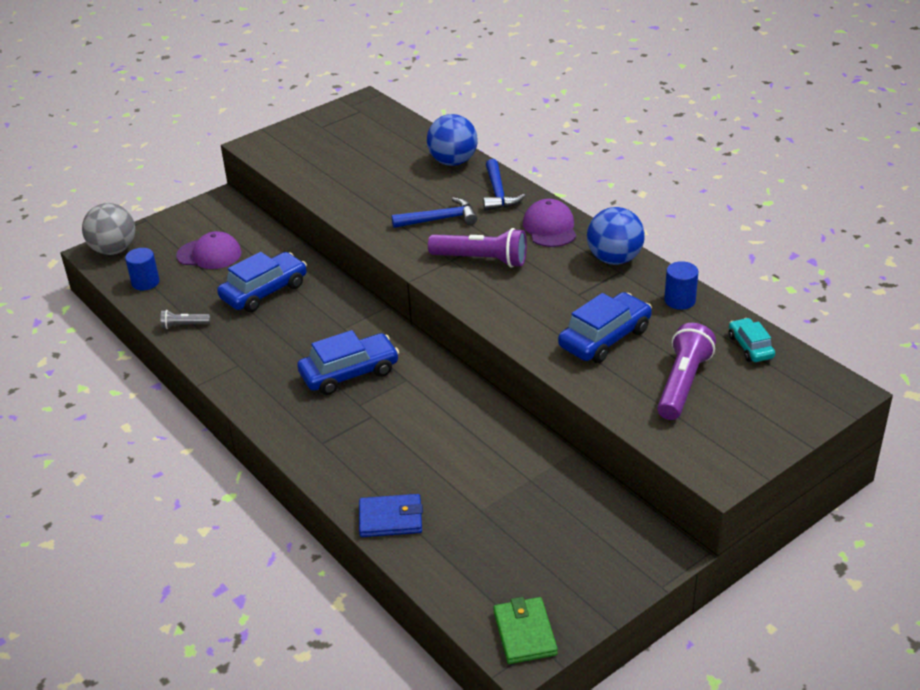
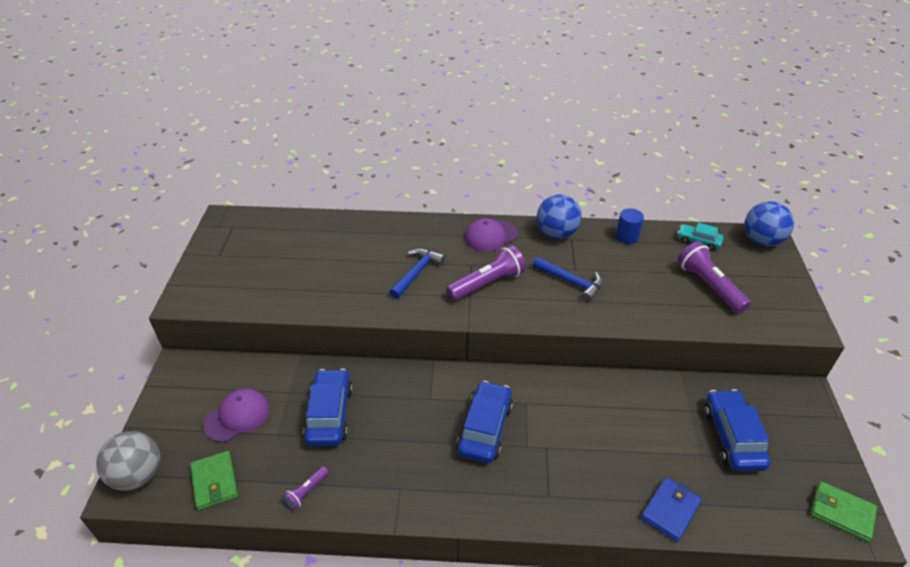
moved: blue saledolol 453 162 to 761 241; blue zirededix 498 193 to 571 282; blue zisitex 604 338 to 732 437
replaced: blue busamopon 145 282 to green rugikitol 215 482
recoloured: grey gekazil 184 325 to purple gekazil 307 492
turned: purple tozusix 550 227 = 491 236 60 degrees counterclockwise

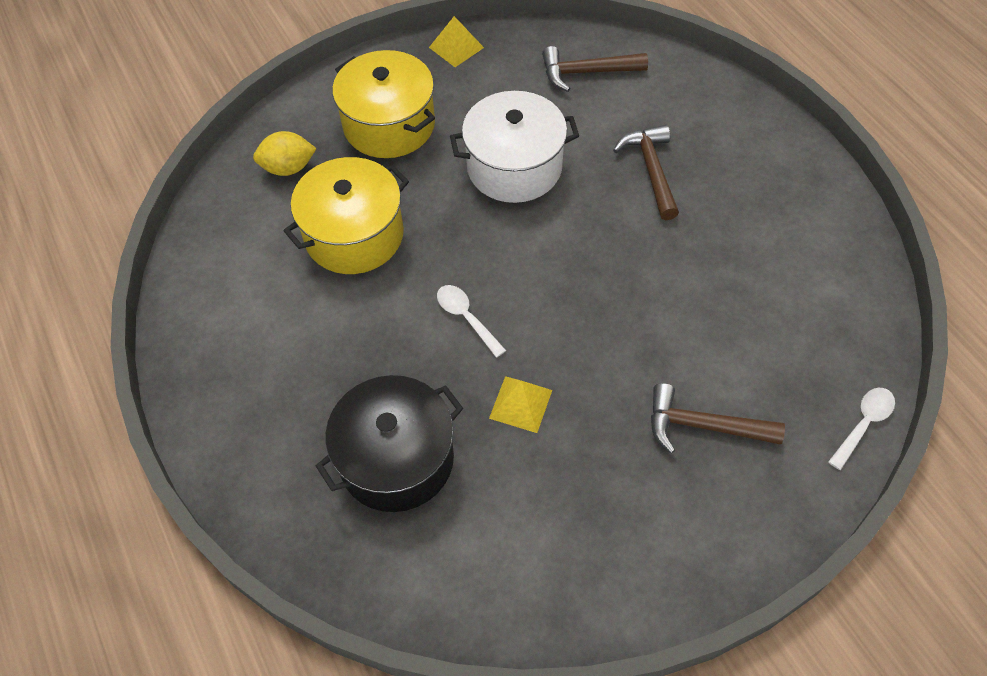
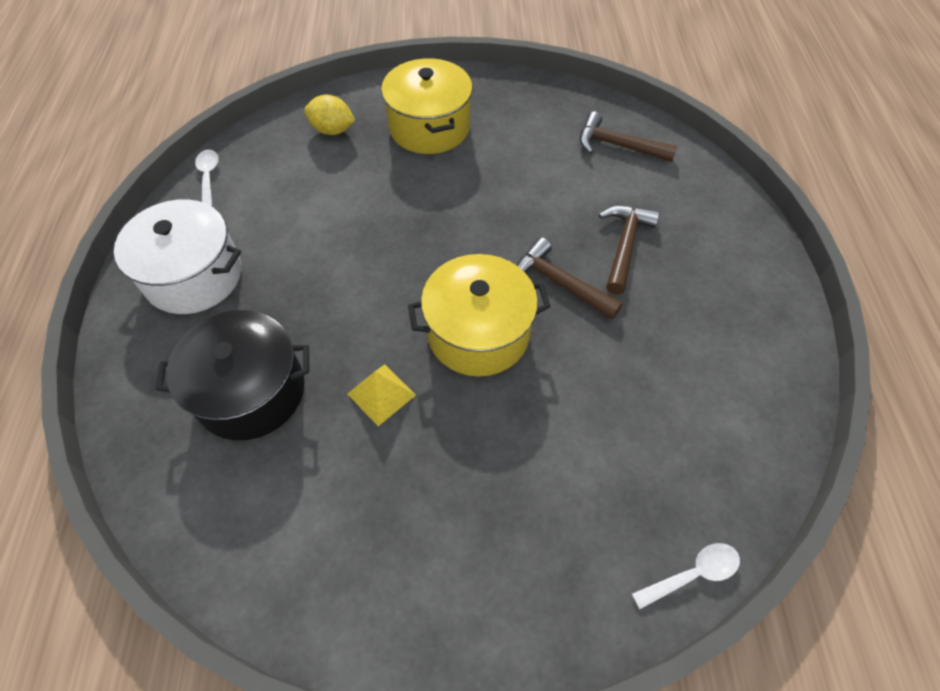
removed: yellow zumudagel 456 47
moved: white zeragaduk 514 167 to 194 276; yellow zeragaduk 354 235 to 478 333; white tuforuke 466 318 to 208 177; brown zirededix 703 426 to 559 283

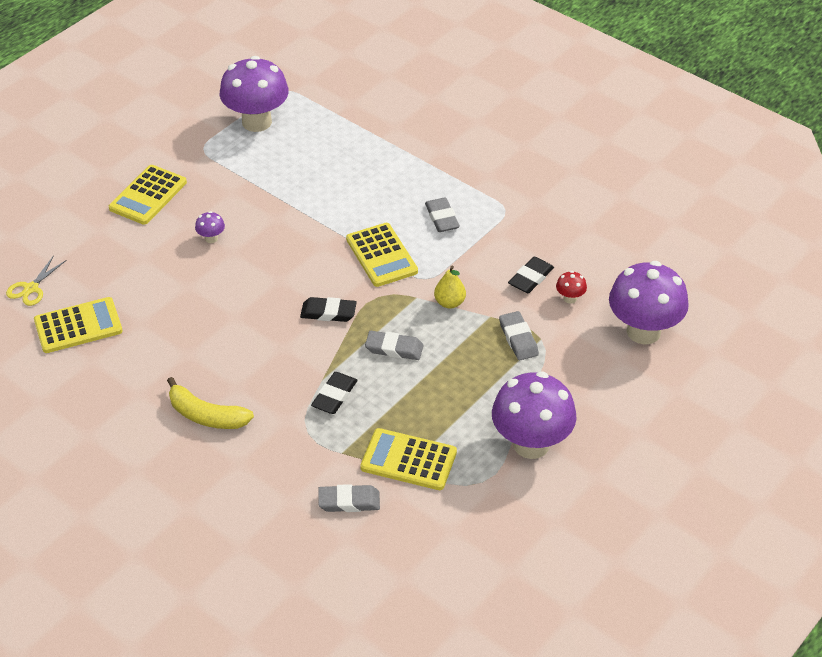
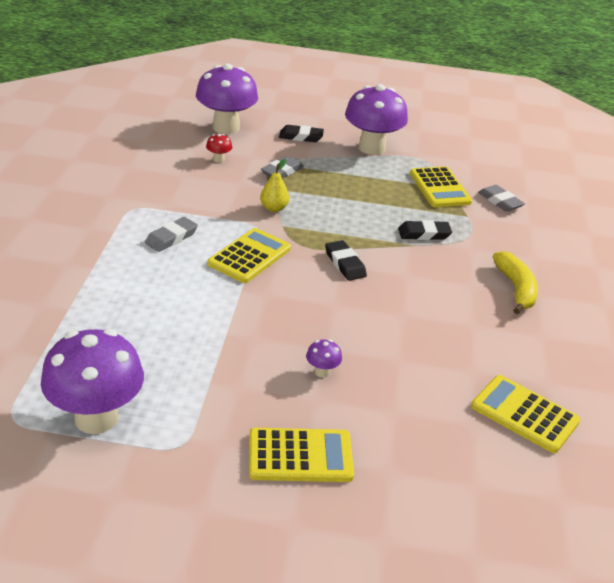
removed: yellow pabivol 31 288; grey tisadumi 394 348
moved: black tisadumi 531 278 to 301 137

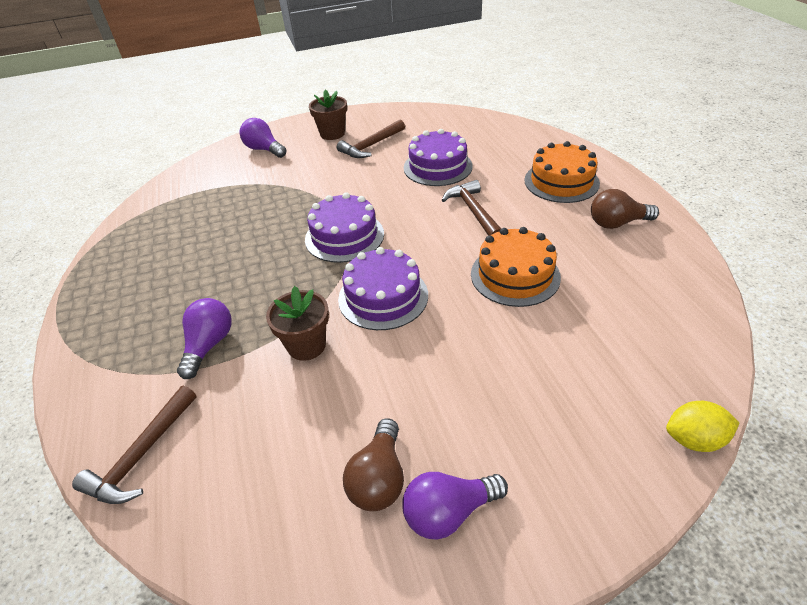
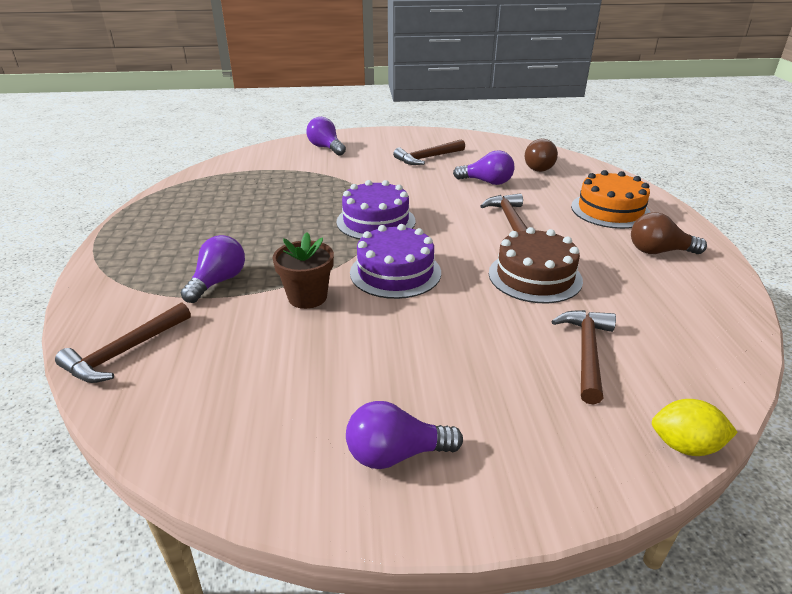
removed: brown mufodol 332 134
added: brown zirededix 586 352
moved: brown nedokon 379 478 to 540 167
replaced: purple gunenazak 437 167 to purple nedokon 487 182
recoloured: orange gunenazak 515 275 to brown gunenazak 535 276

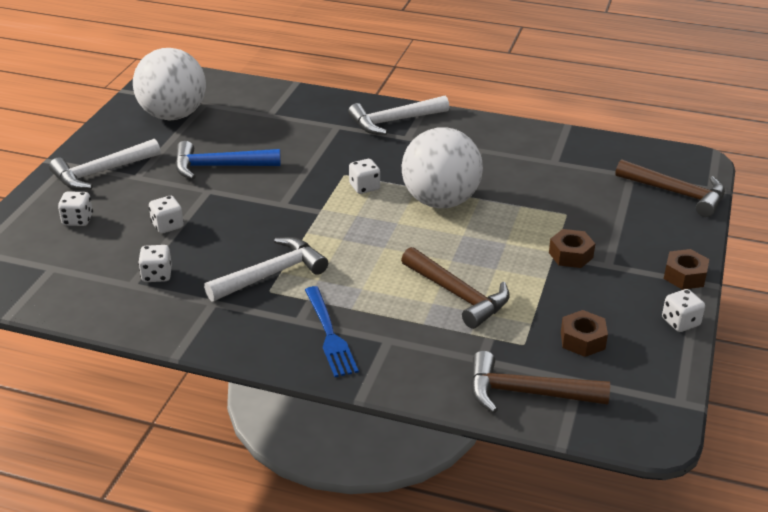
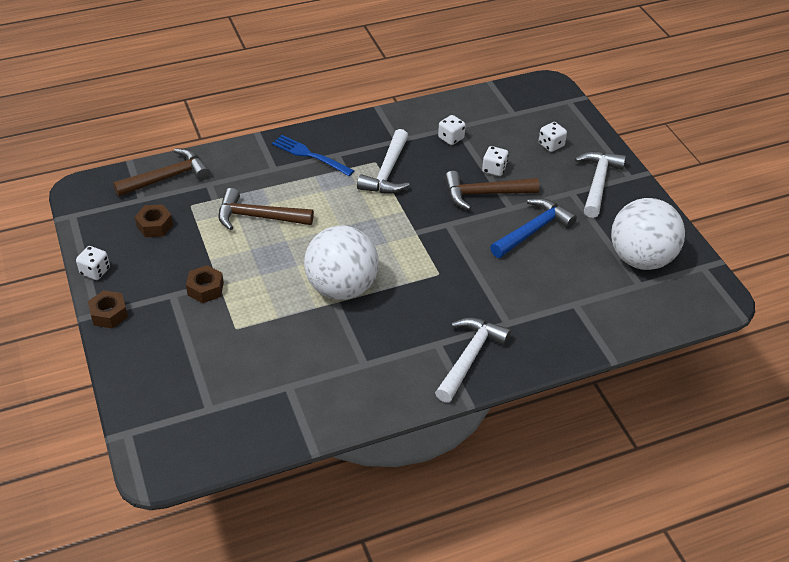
removed: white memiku 364 187
moved: brown zirededix 676 193 to 484 194

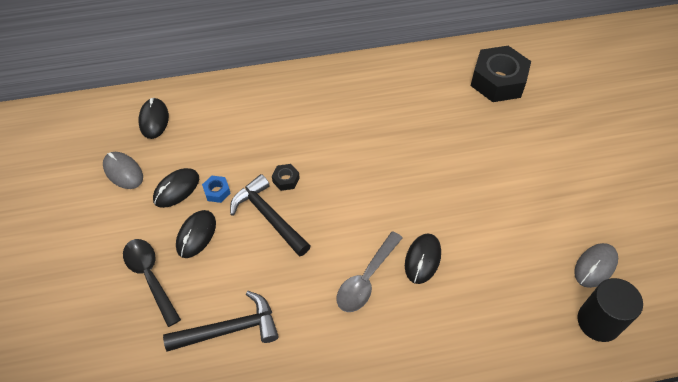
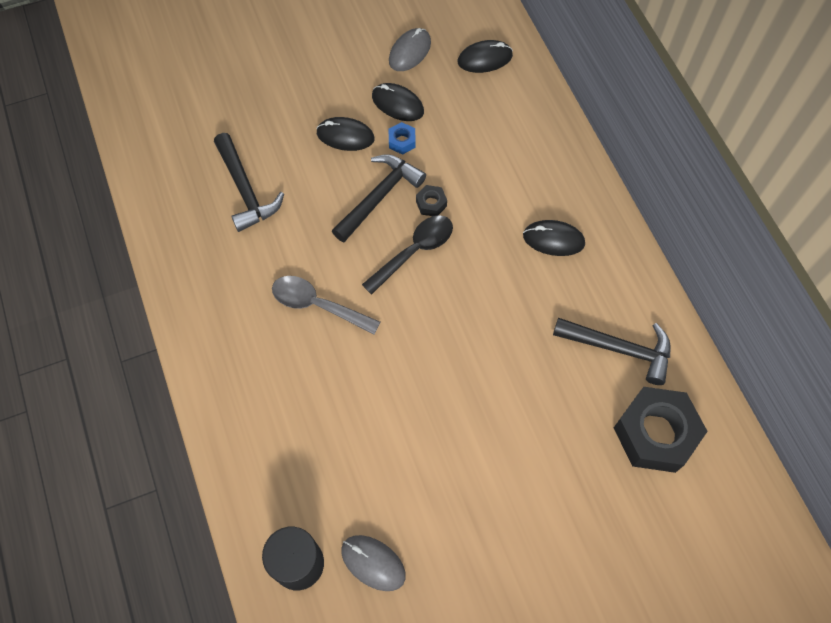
added: black zirededix 619 349
moved: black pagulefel 422 259 to 553 239; black tuforuke 150 277 to 414 251

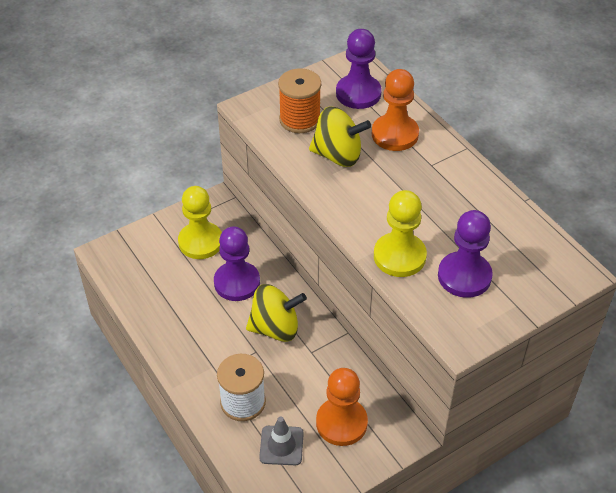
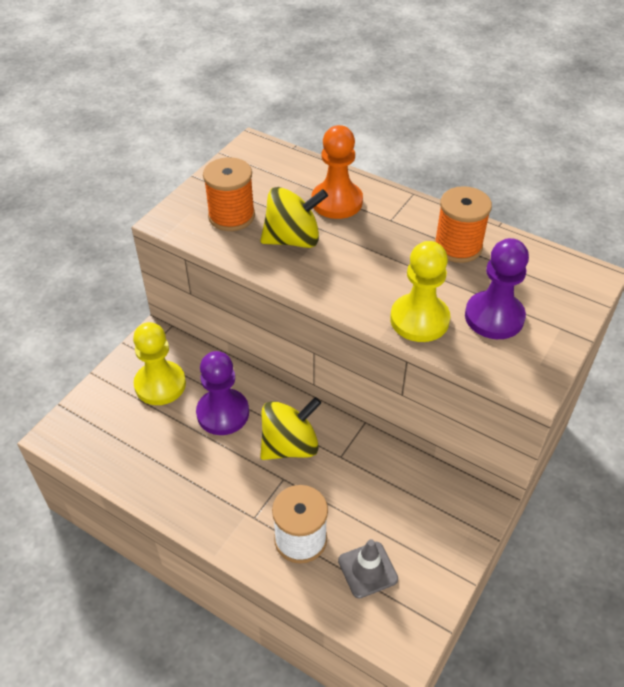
removed: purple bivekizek 358 93; orange bivekizek 341 423
added: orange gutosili 458 246

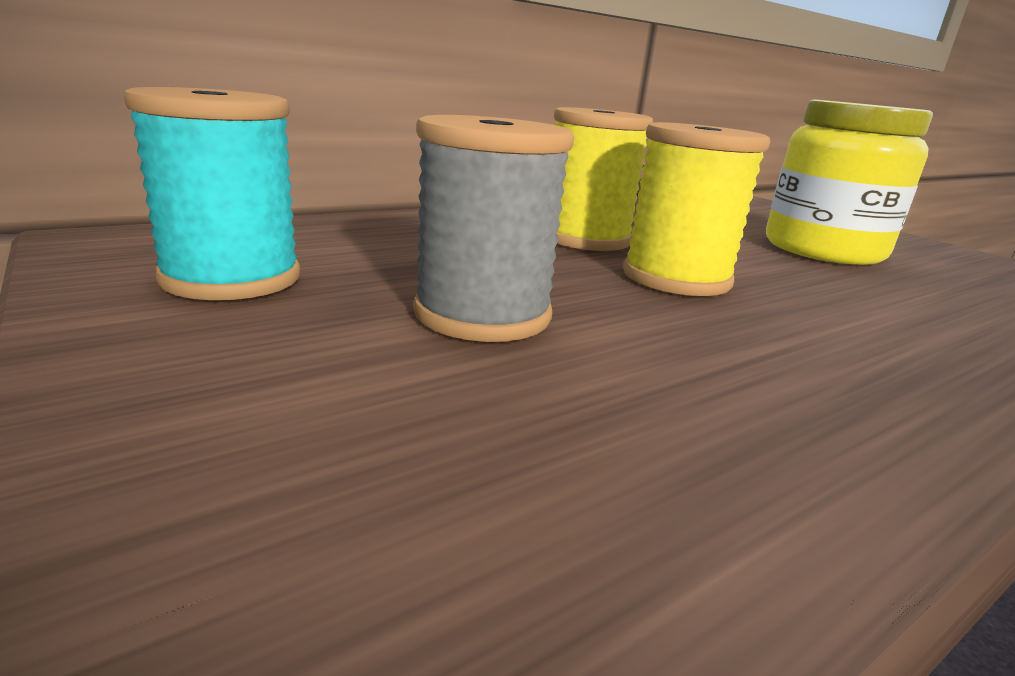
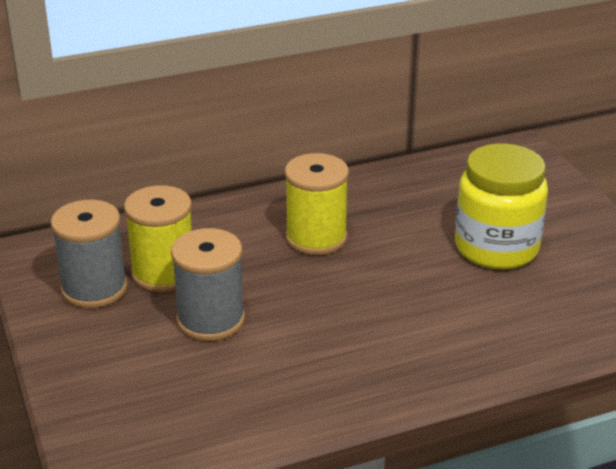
moved: yellow gutosili 676 278 to 163 273
recoloured: turquoise gutosili 231 278 to grey gutosili 94 289

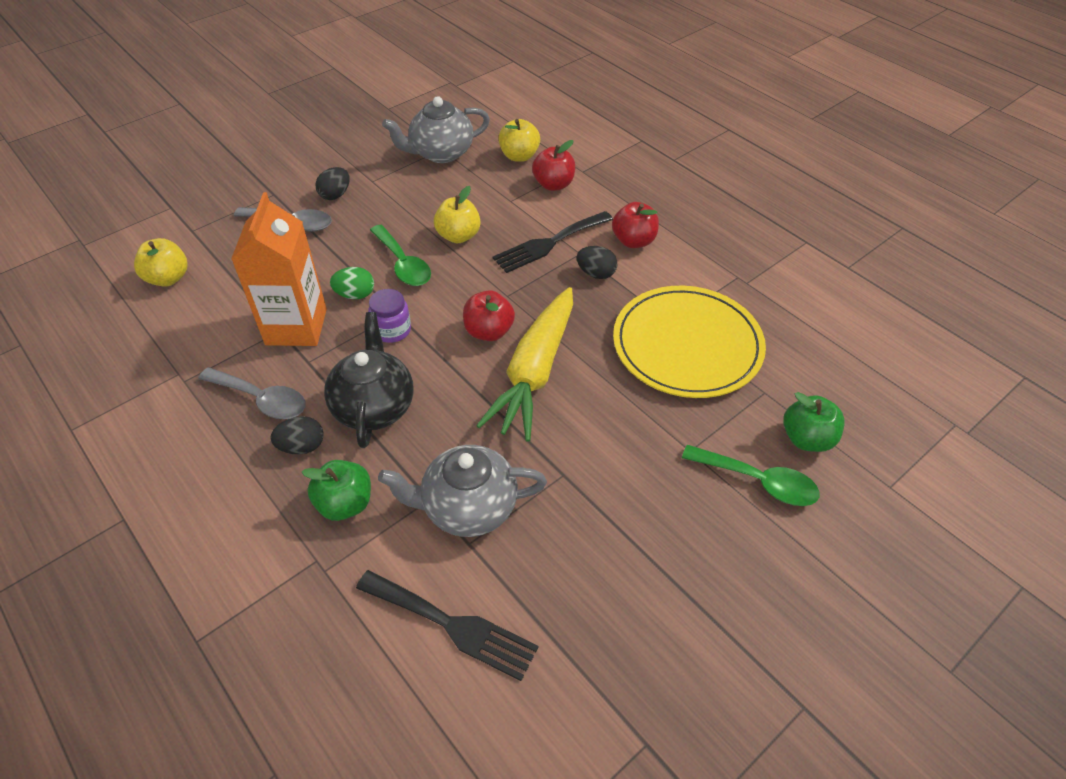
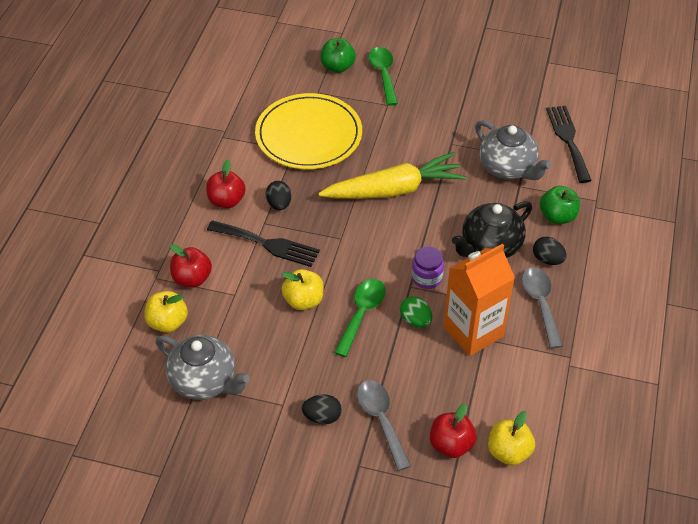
moved: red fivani 489 331 to 451 445

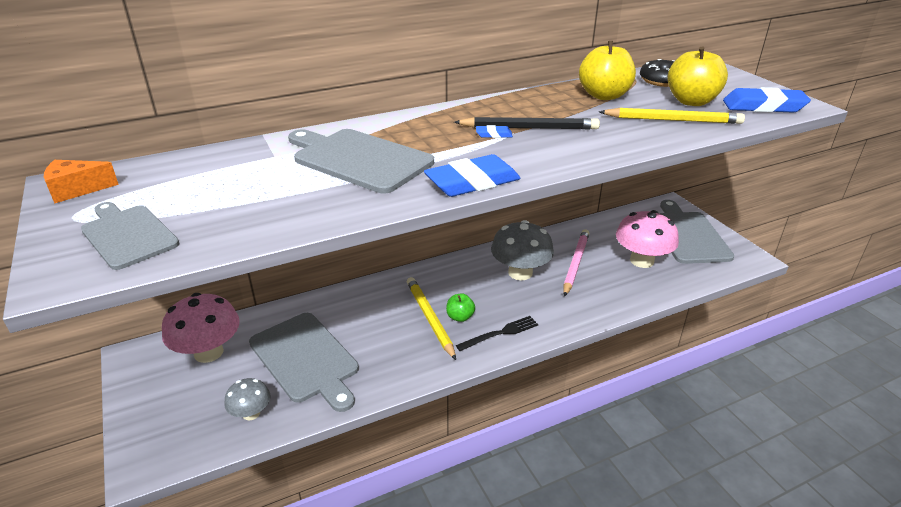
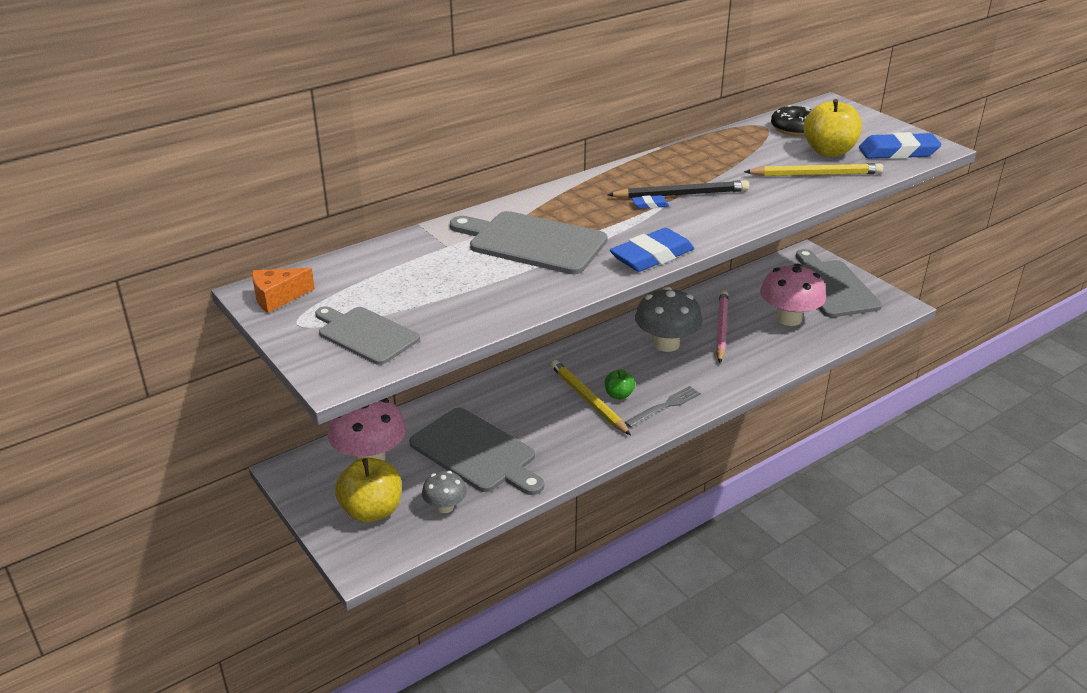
moved: yellow fivani 604 96 to 372 511
recoloured: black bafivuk 500 333 to grey bafivuk 665 406

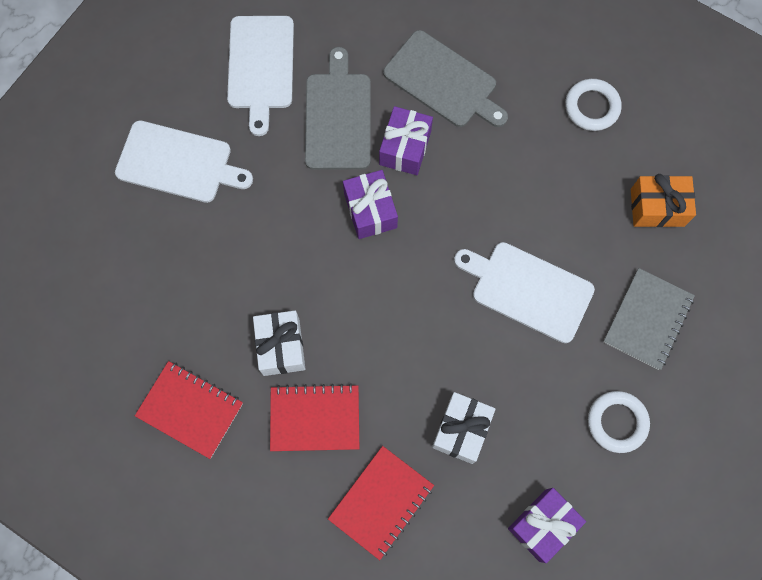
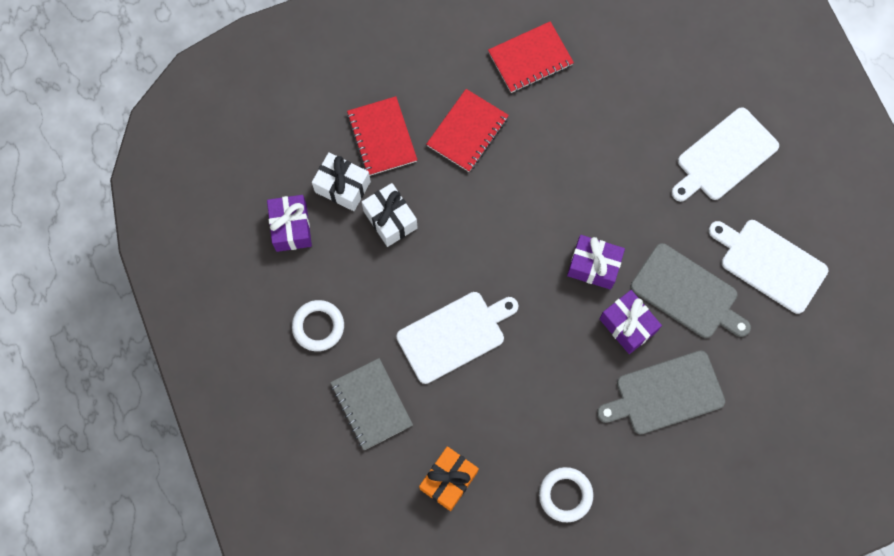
moved: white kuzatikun 281 347 to 342 187

